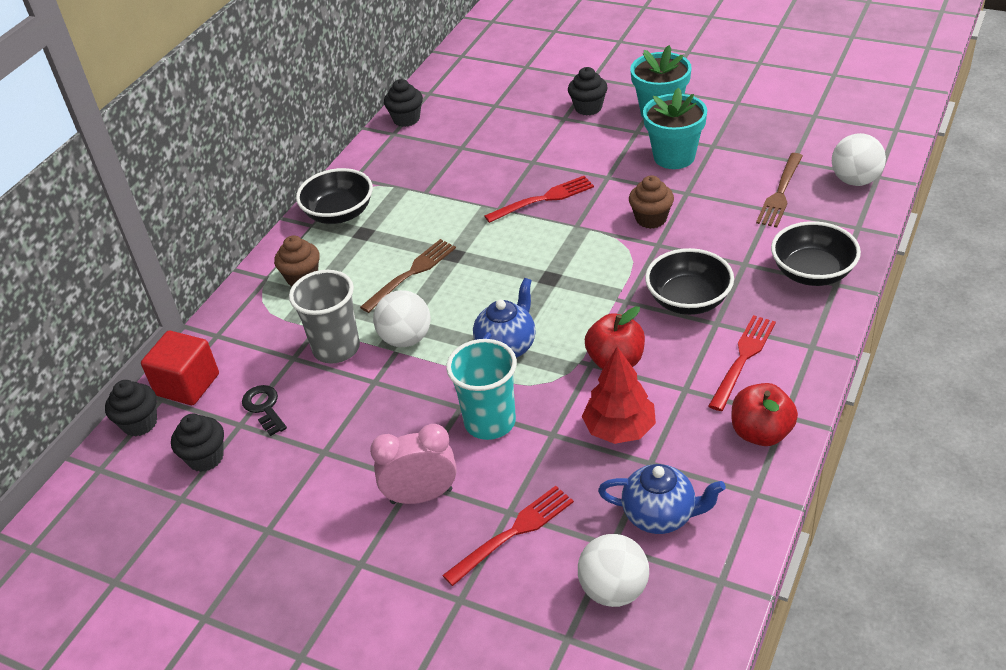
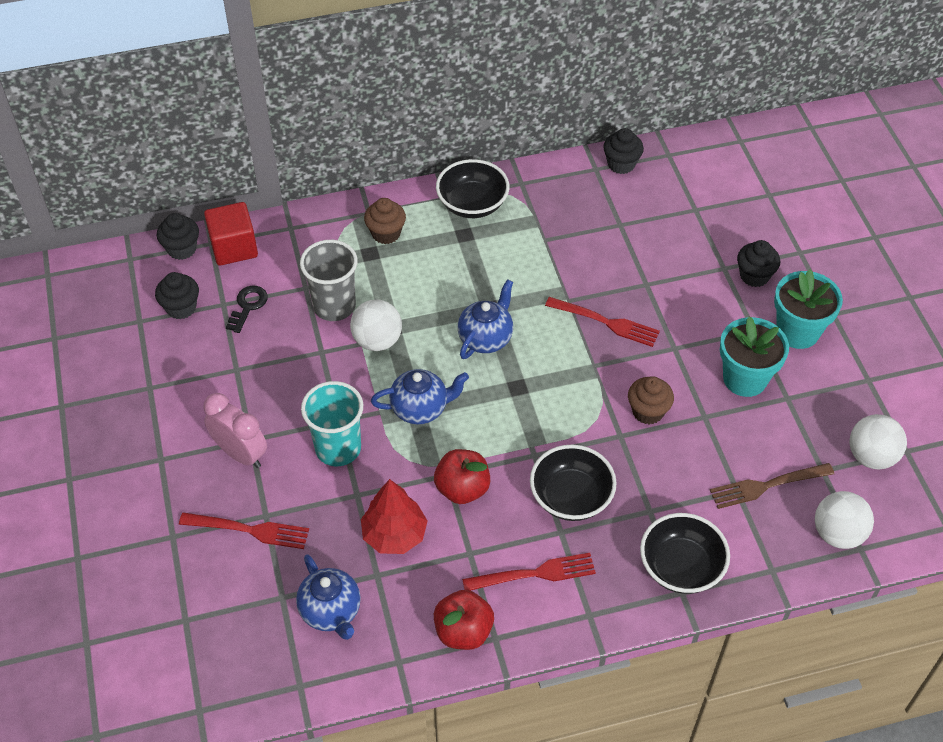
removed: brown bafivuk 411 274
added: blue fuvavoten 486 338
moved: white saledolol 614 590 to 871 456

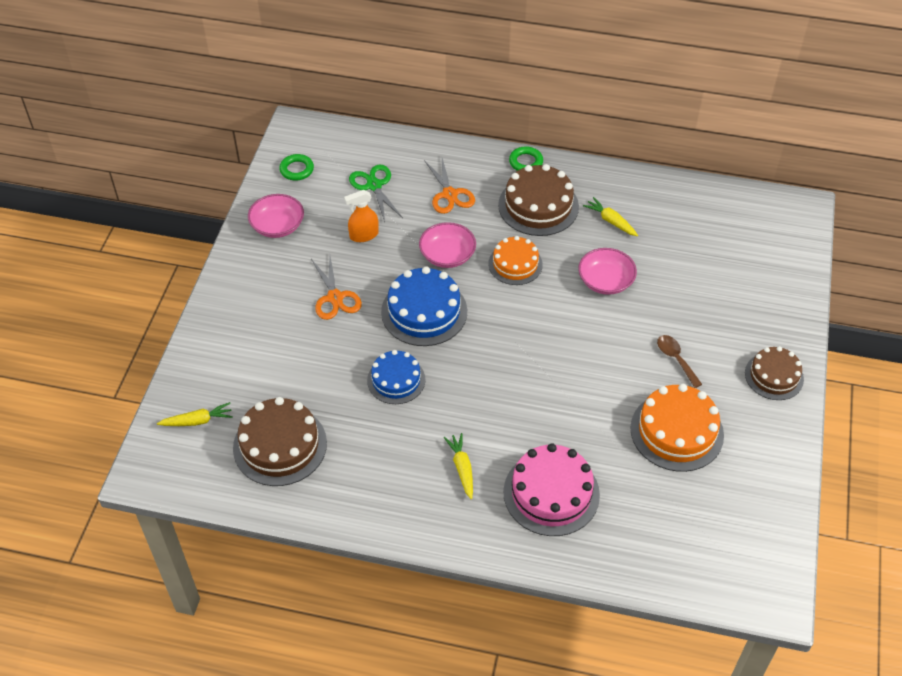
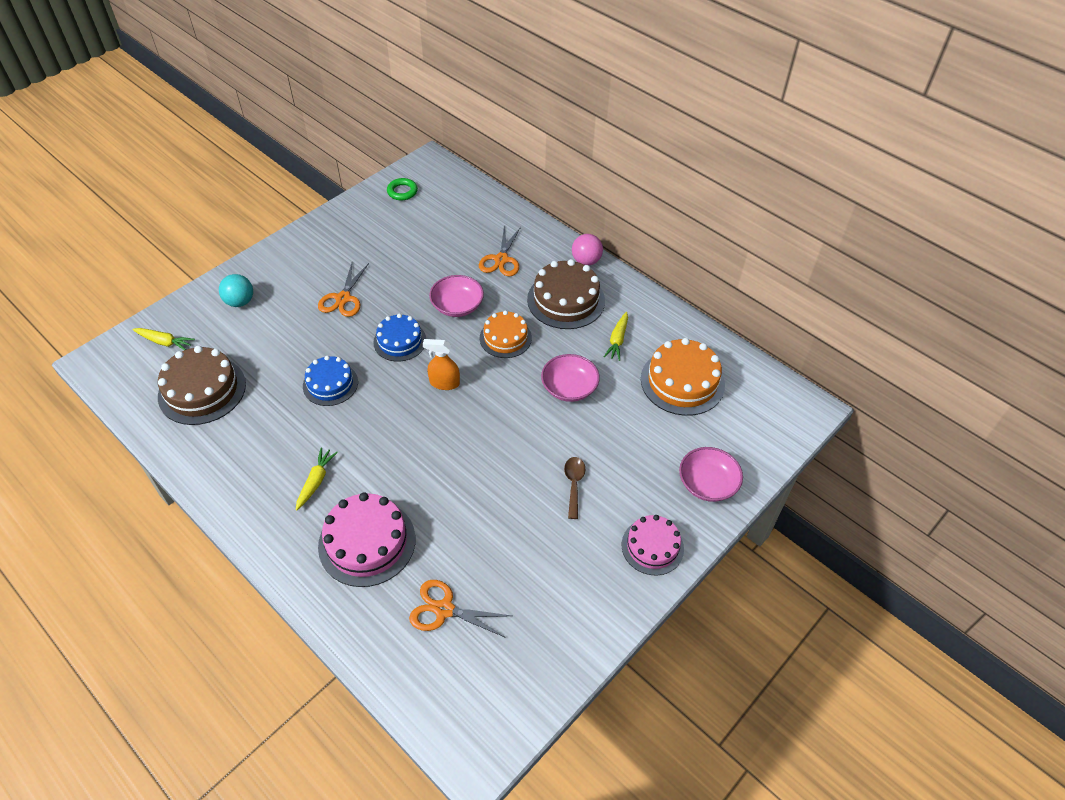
removed: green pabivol 374 185
added: turquoise saledolol 240 302; orange pabivol 444 609
moved: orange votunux 363 235 to 444 383; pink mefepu 277 226 to 707 483; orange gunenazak 676 431 to 682 381
replaced: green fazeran 526 162 to pink saledolol 586 261
recoloured: brown gunenazak 774 376 to pink gunenazak 652 546
turned: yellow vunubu 611 221 = 617 340 150 degrees counterclockwise
resized: blue gunenazak 424 311 = 400 341 x0.65

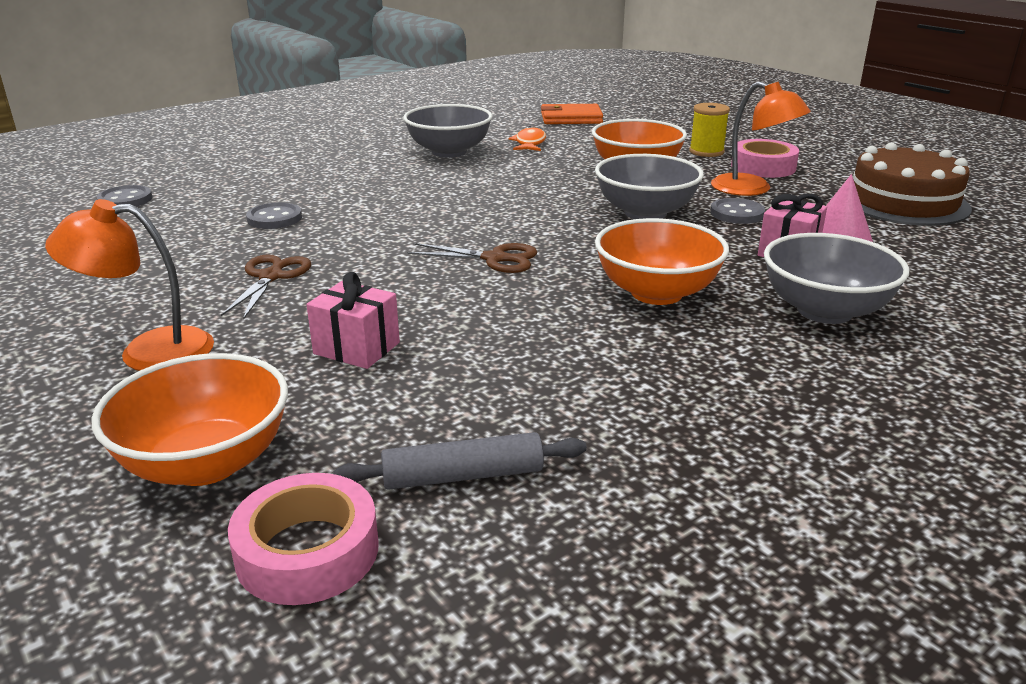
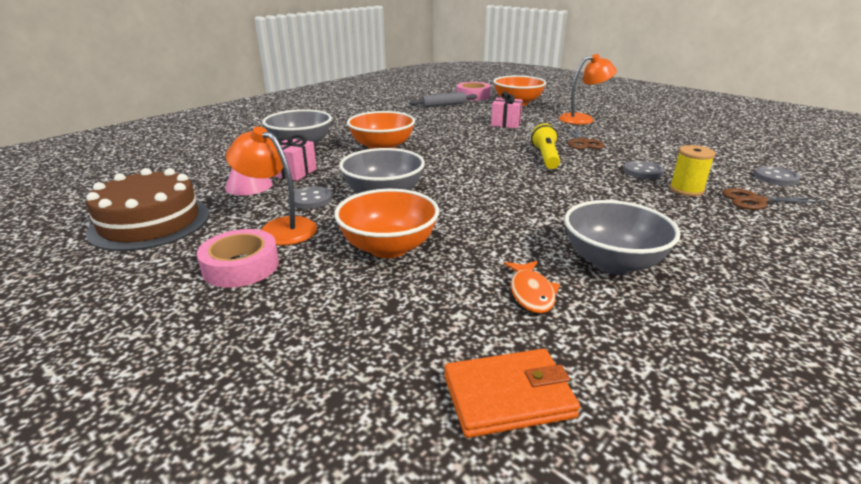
added: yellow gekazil 546 157
moved: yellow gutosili 706 152 to 686 190; brown pabivol 494 259 to 756 201

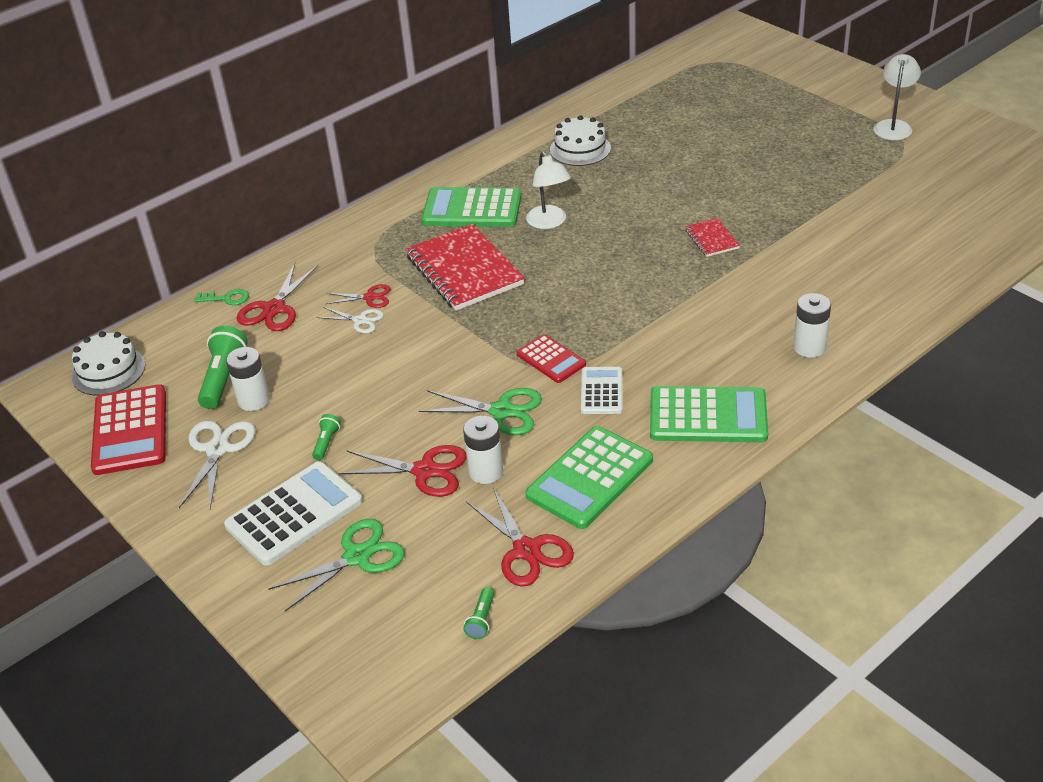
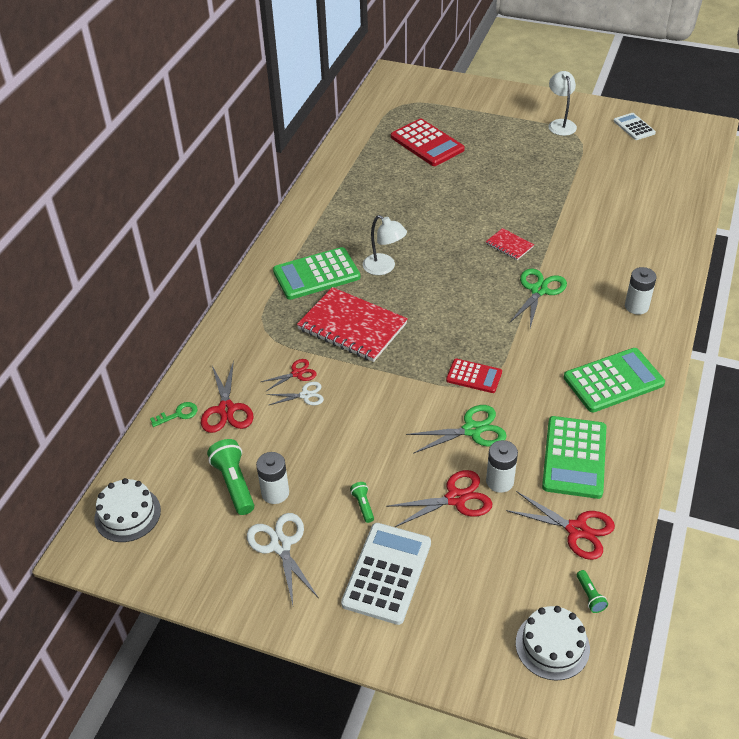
moved: white gunenazak 580 149 to 552 645; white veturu 601 391 to 634 127; red veturu 130 430 to 427 143; green pabivol 357 557 to 539 290

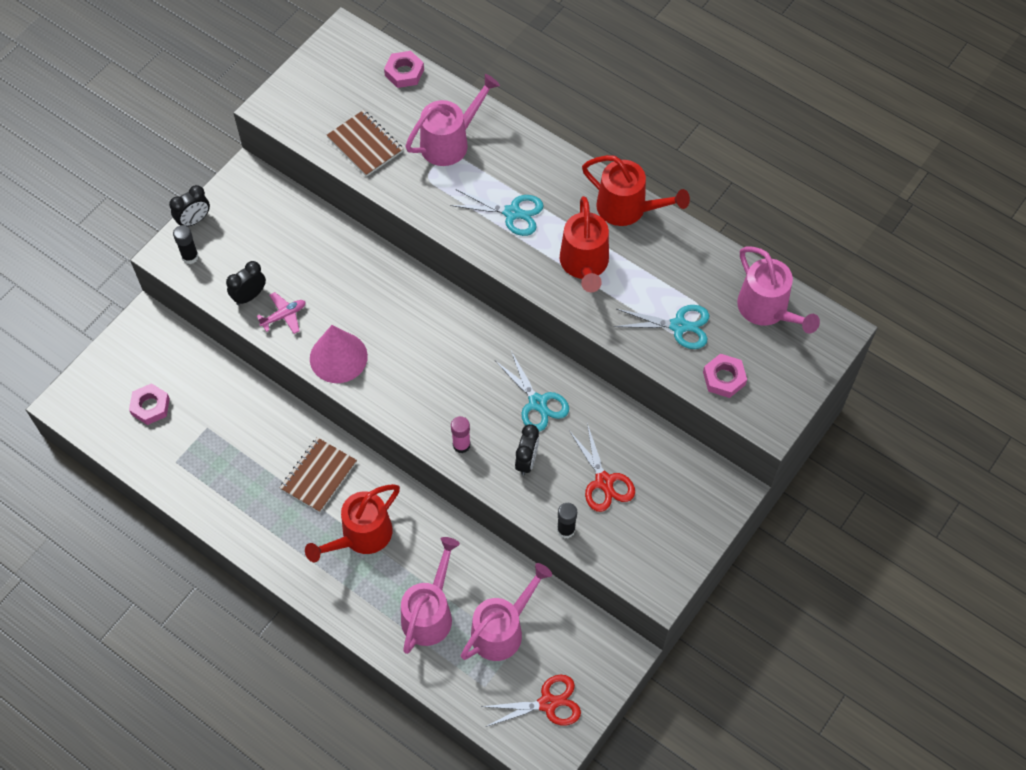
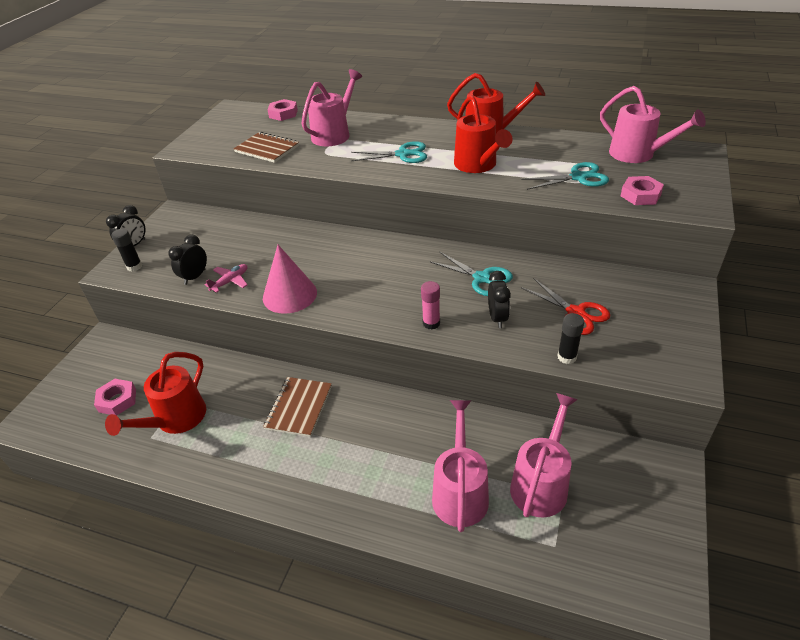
removed: red pabivol 548 703
moved: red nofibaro 361 536 to 175 420

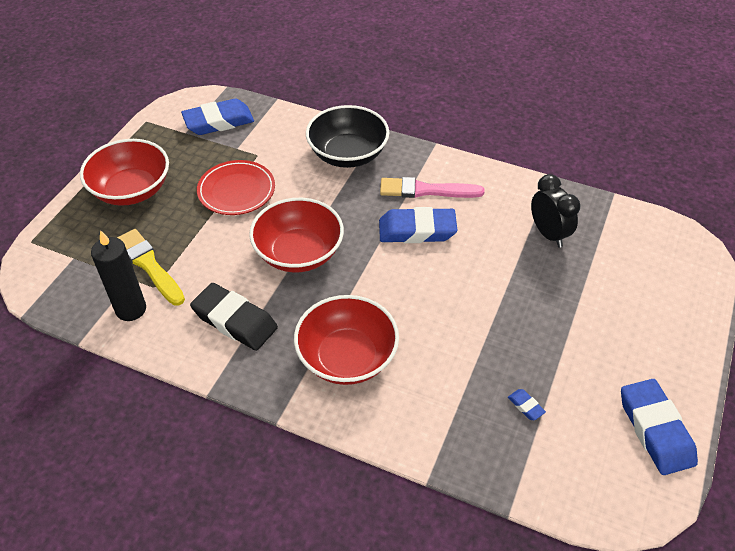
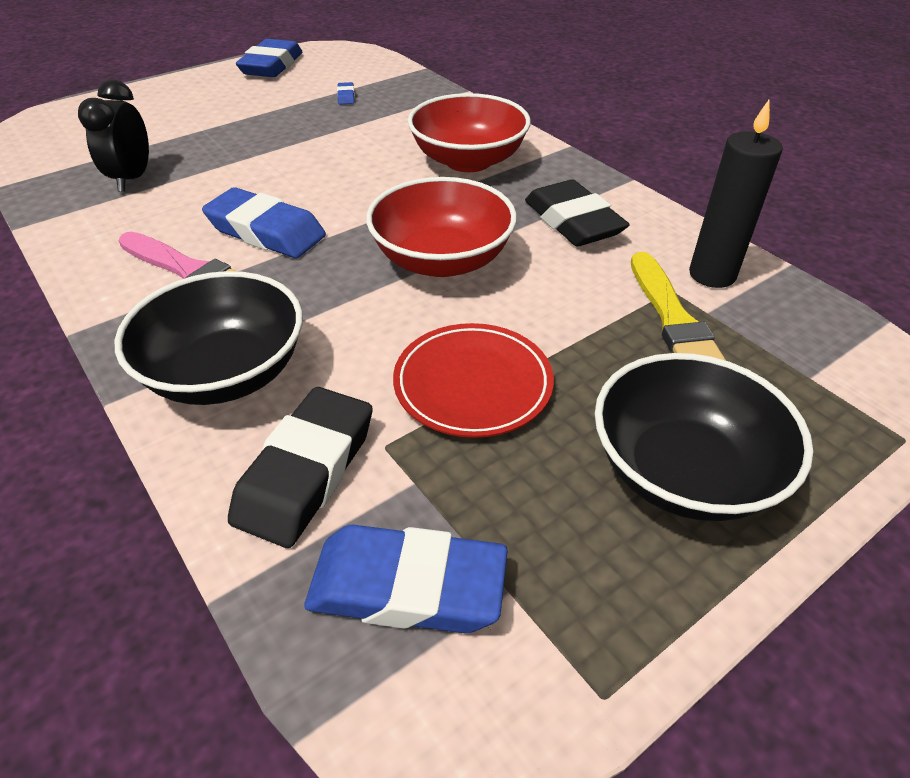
added: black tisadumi 306 472
recoloured: red mefepu 132 190 to black mefepu 683 471

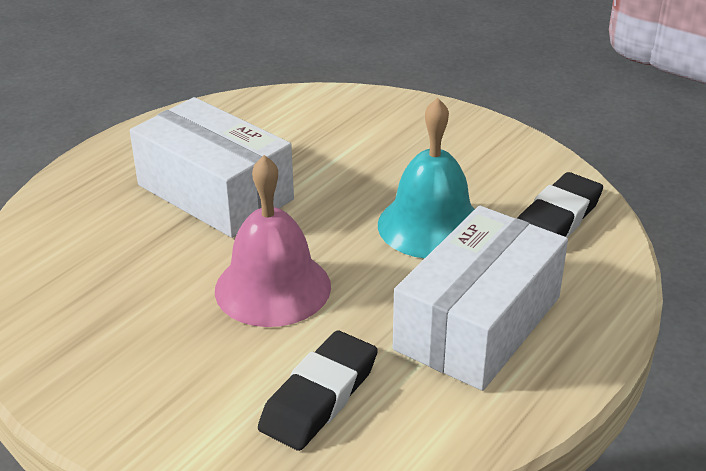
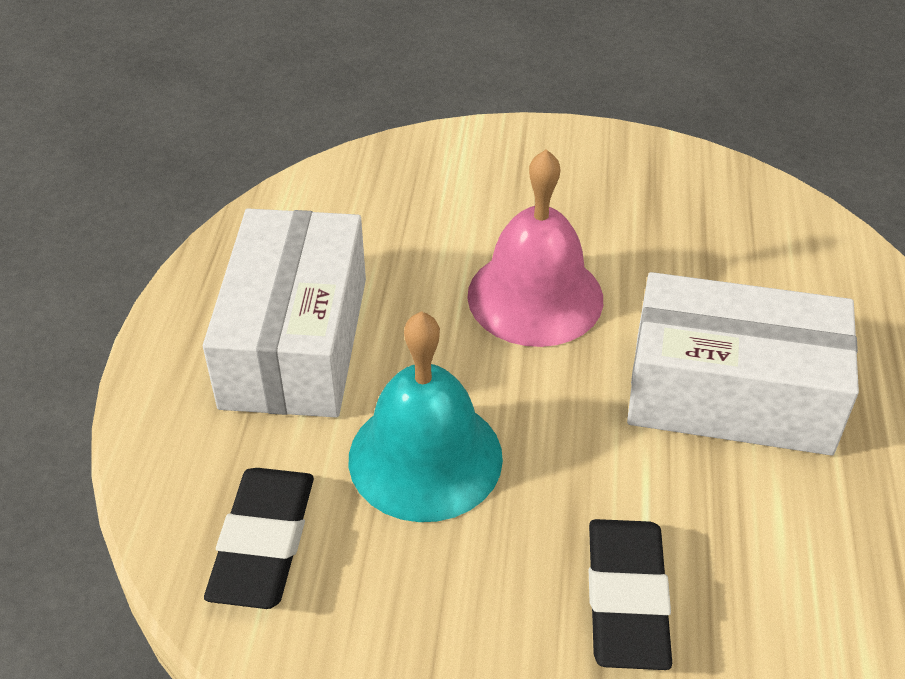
moved: black tisadumi 319 396 to 626 599

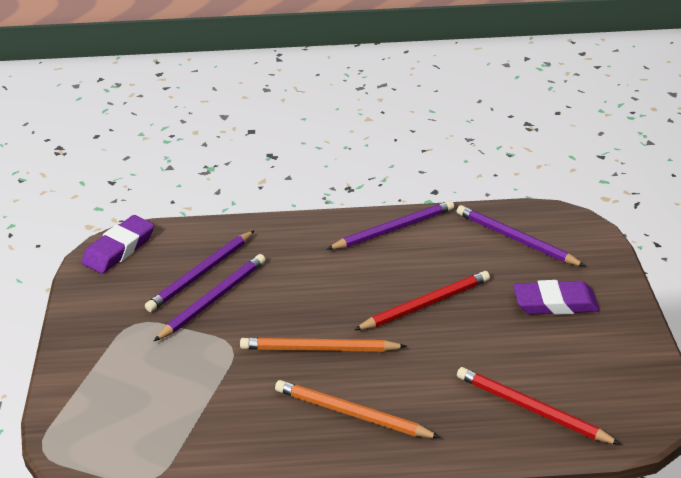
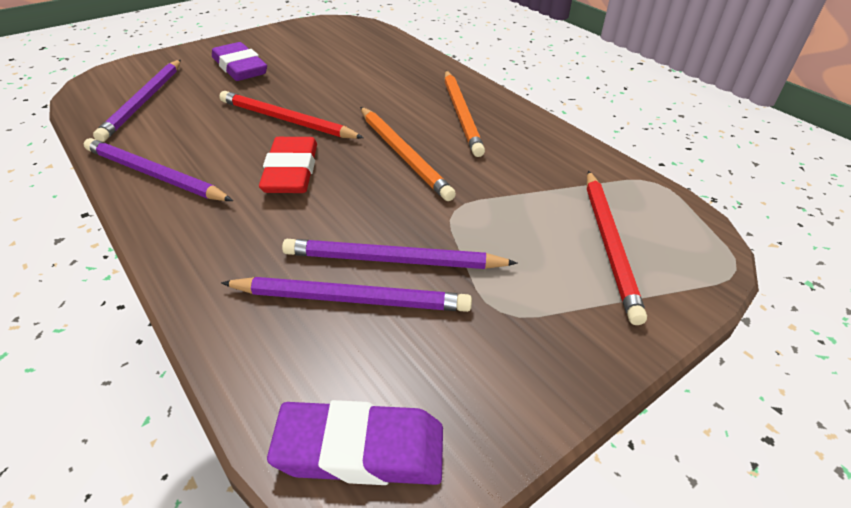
added: red tisadumi 291 171
moved: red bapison 532 409 to 609 244

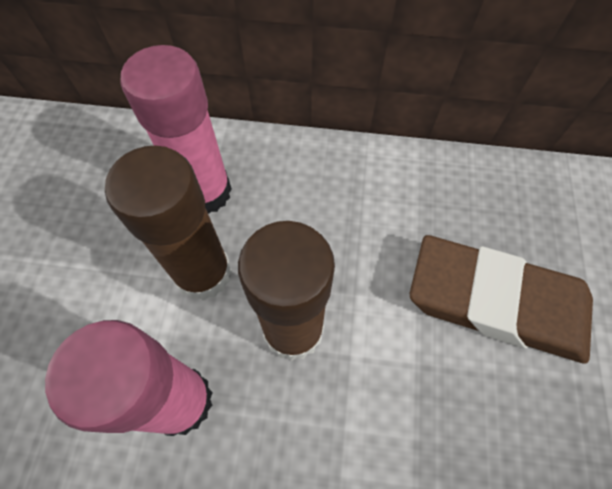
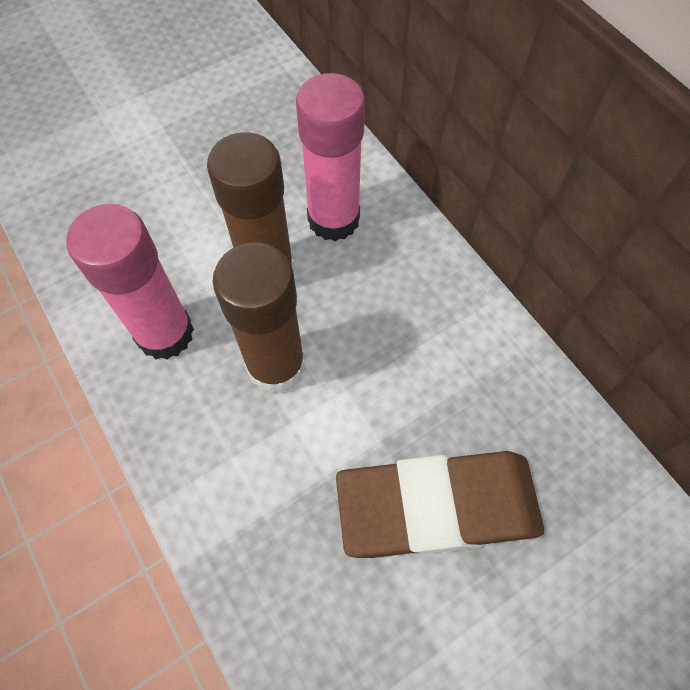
turned: brown tisadumi 496 302 = 438 507 75 degrees counterclockwise

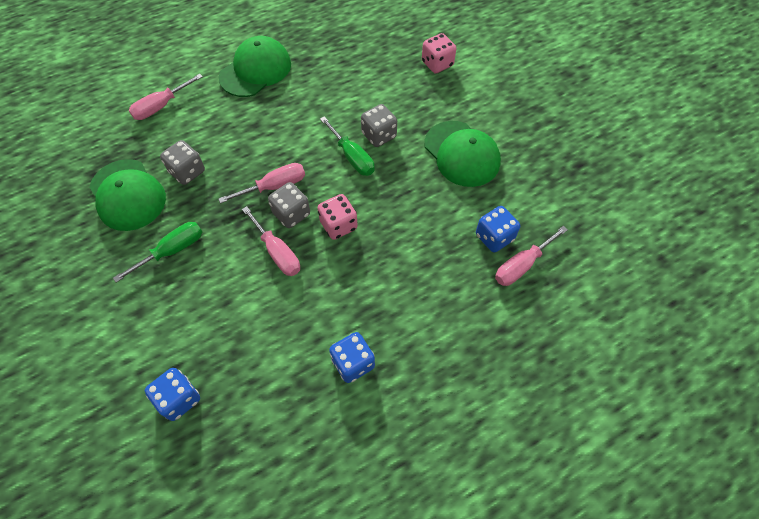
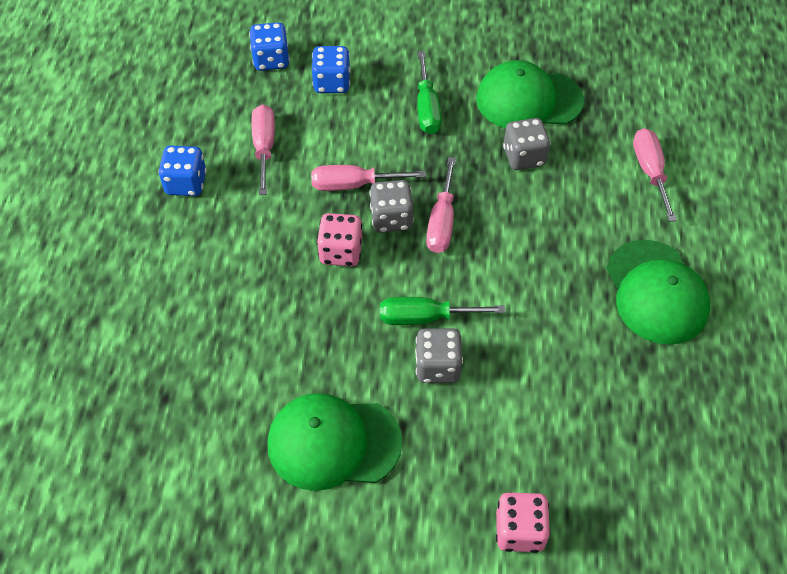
moved: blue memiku 494 237 to 332 83; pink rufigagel 521 265 to 264 147

